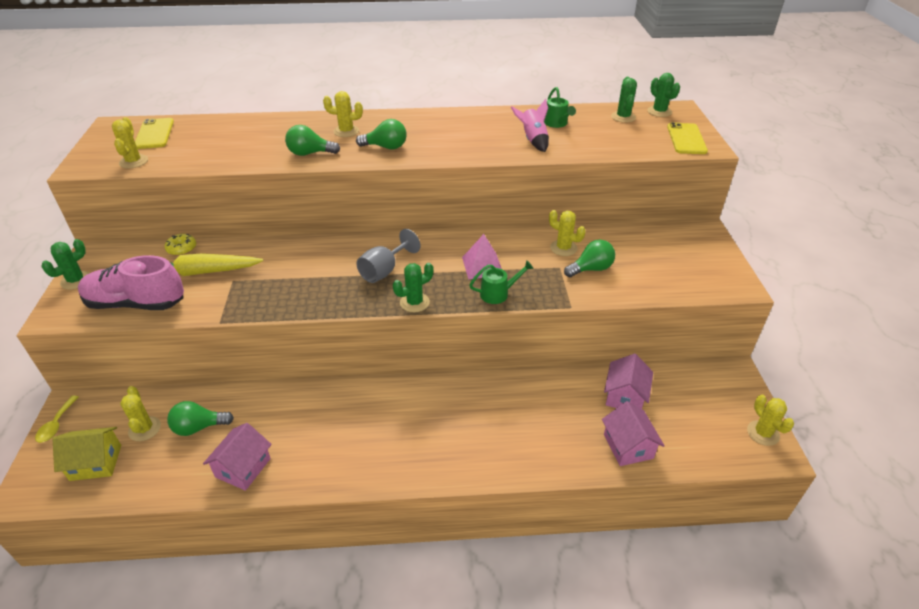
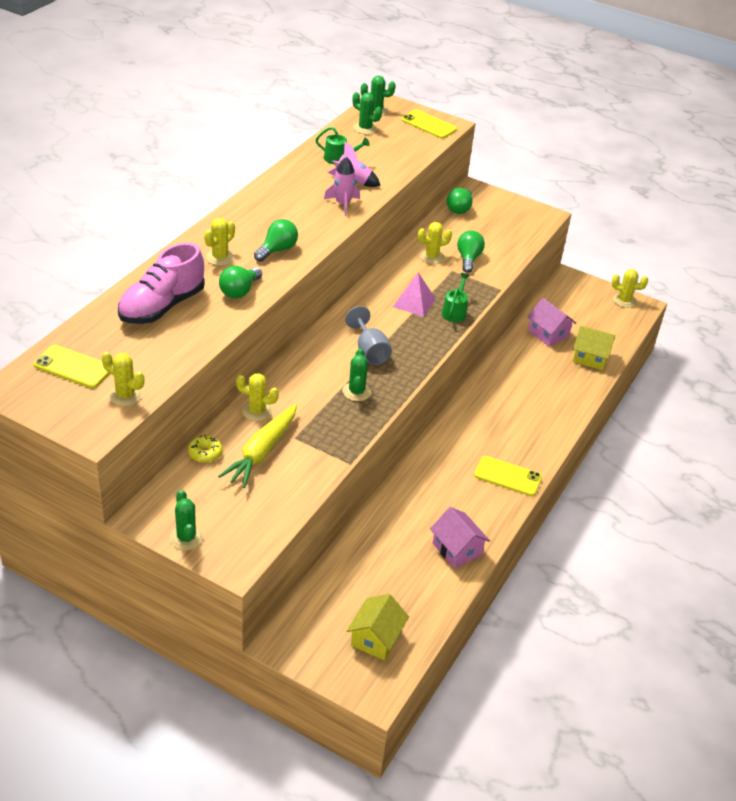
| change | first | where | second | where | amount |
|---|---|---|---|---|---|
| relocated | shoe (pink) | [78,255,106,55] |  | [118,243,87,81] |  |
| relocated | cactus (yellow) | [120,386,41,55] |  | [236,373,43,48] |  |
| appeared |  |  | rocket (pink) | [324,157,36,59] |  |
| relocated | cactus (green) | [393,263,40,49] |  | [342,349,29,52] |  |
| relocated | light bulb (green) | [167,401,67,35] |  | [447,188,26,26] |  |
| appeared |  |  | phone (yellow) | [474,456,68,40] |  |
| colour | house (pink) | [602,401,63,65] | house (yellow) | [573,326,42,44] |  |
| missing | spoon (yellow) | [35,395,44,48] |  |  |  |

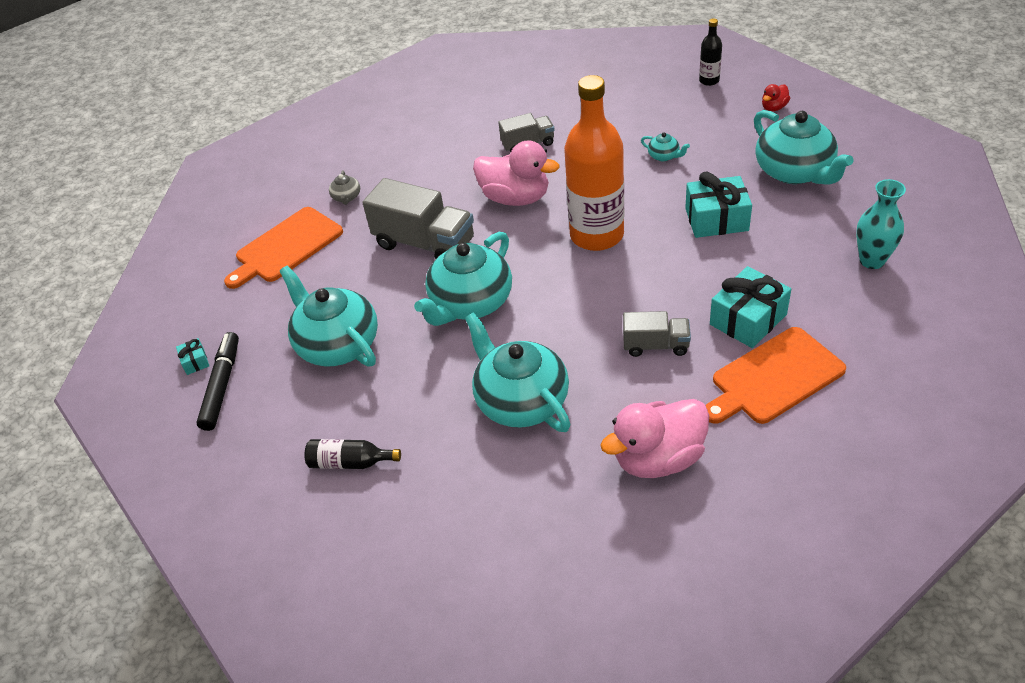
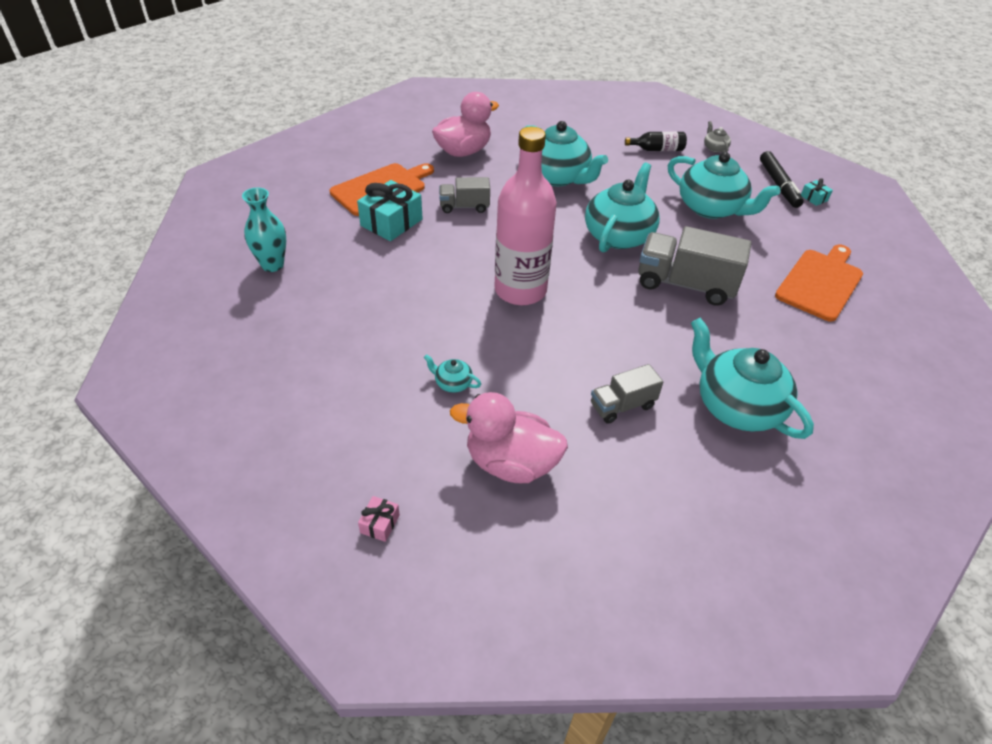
| change | first | where | second | where | amount |
|---|---|---|---|---|---|
| exchanged | bottle (black) | [699,19,23,67] | gift (pink) | [358,496,42,46] |  |
| relocated | duck (pink) | [473,140,87,66] |  | [450,392,118,91] |  |
| colour | bottle (orange) | [564,75,60,176] | bottle (pink) | [494,127,63,178] |  |
| relocated | teapot (turquoise) | [754,110,100,75] |  | [691,318,123,121] |  |
| relocated | teapot (grey) | [329,170,31,35] |  | [704,121,27,32] |  |
| missing | gift (turquoise) | [685,172,67,66] |  |  |  |
| missing | duck (red) | [762,84,28,27] |  |  |  |

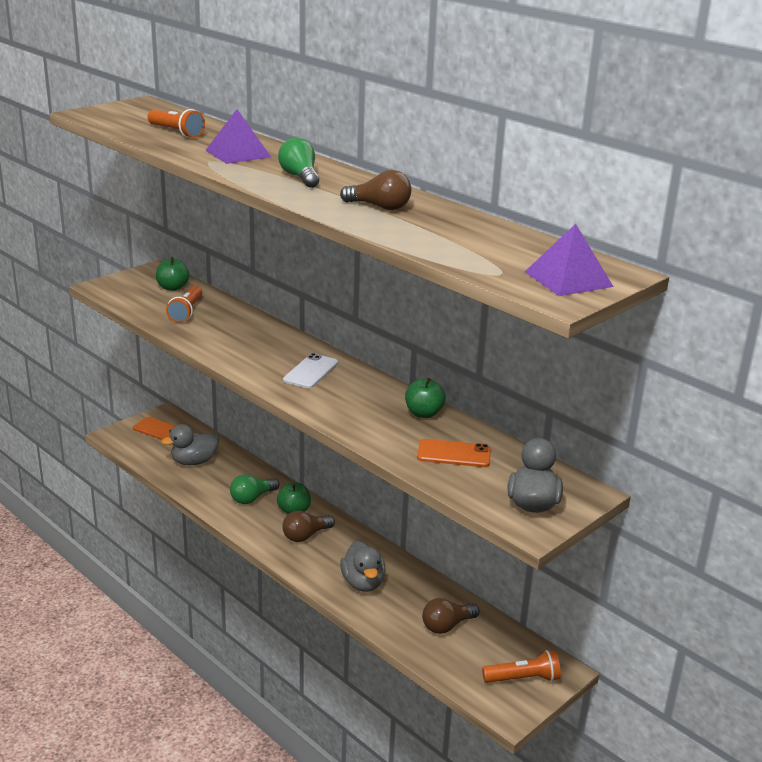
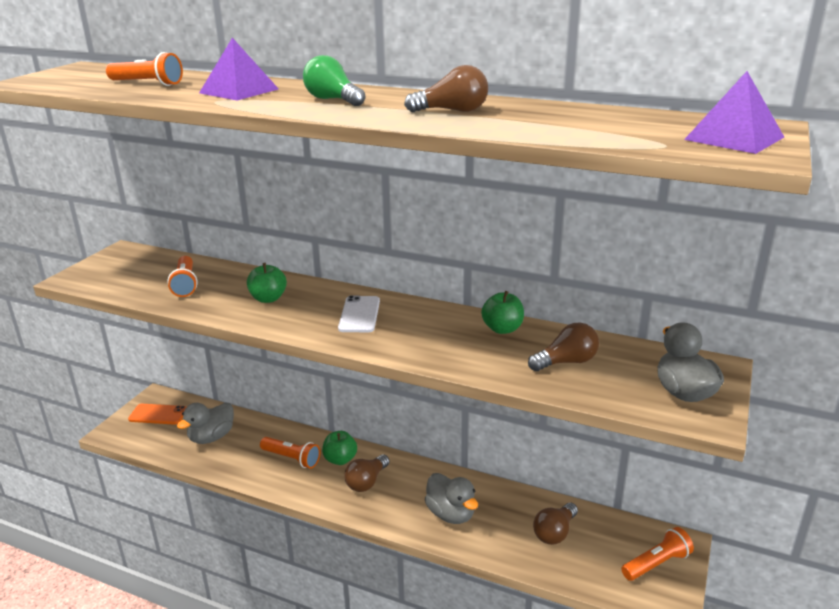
| change | first | where | second | where | amount |
|---|---|---|---|---|---|
| relocated | apple (green) | [156,257,33,34] |  | [247,263,40,40] |  |
| exchanged | light bulb (green) | [230,474,49,30] | flashlight (orange) | [260,437,60,32] |  |
| exchanged | phone (orange) | [417,439,74,28] | light bulb (brown) | [528,322,71,49] |  |

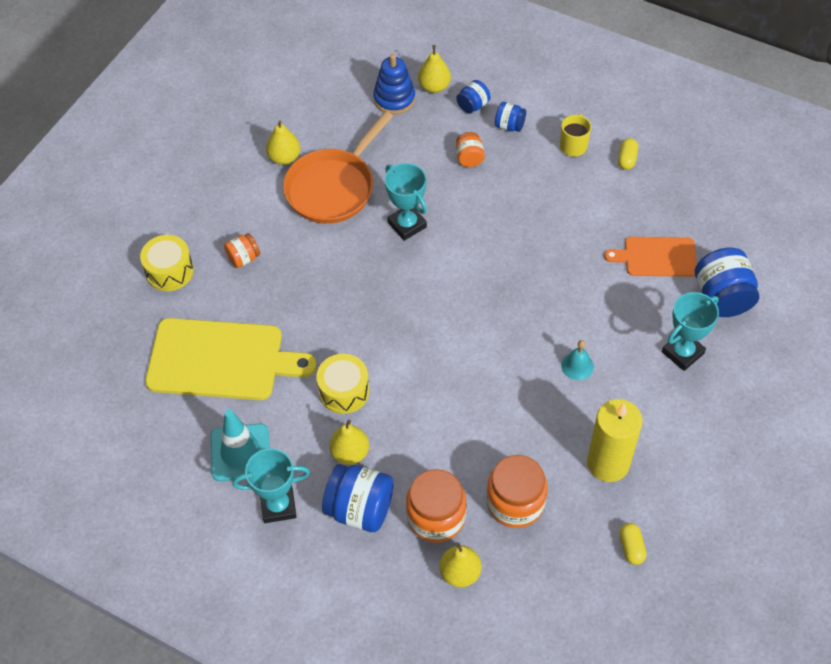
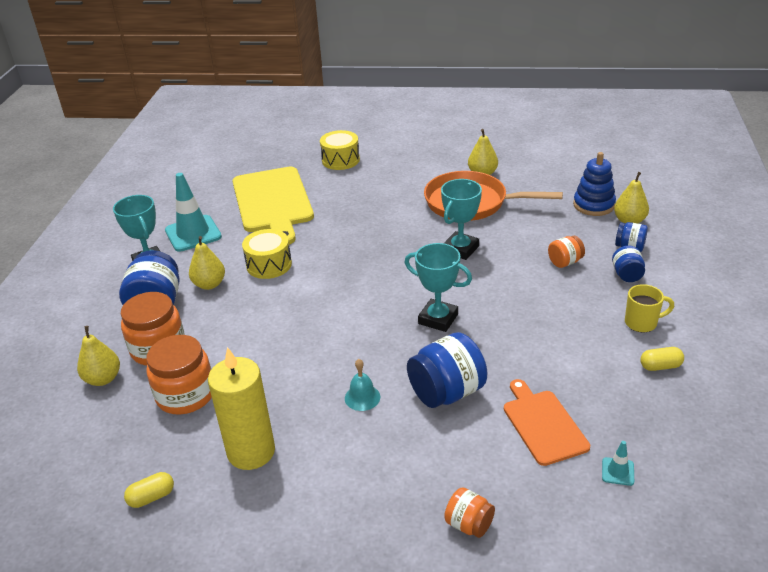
| change | first | where | second | where | amount |
|---|---|---|---|---|---|
| relocated | trophy (turquoise) | [662,292,57,79] |  | [405,243,67,89] |  |
| relocated | jar (blue) | [695,247,64,70] |  | [407,332,80,76] |  |
| relocated | jar (orange) | [224,233,36,35] |  | [444,487,51,51] |  |
| appeared |  |  | traffic cone (turquoise) | [602,441,32,45] |  |

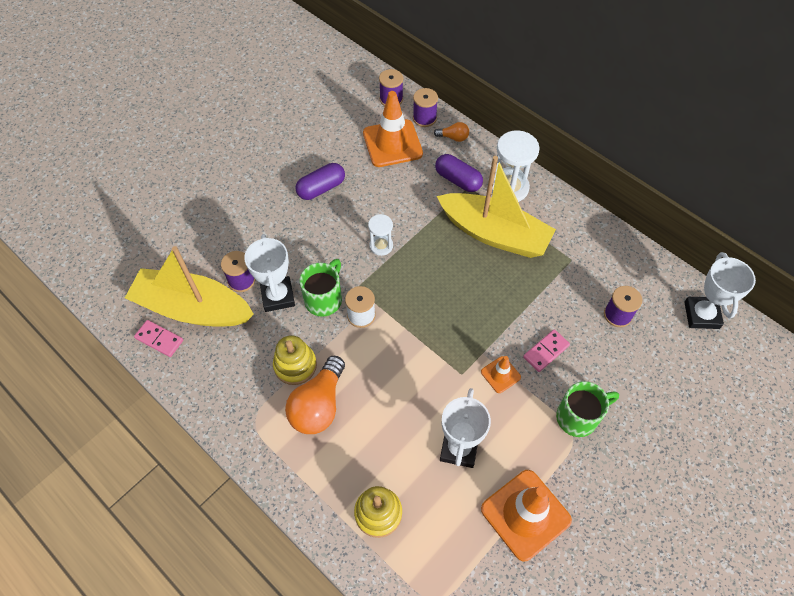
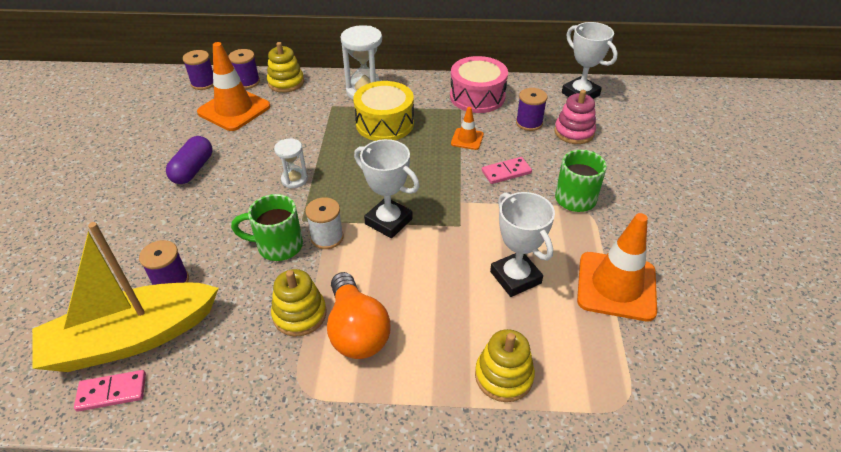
| change | first | where | second | where | amount |
|---|---|---|---|---|---|
| spun | mug (green) | [299,259,43,58] |  | [231,194,72,67] | 75 degrees counterclockwise |
| exchanged | light bulb (orange) | [434,122,35,20] | stacking toy (yellow) | [267,42,37,51] |  |
| exchanged | boat (yellow) | [437,156,119,102] | drum (yellow) | [353,81,61,60] |  |
| relocated | trophy (white) | [244,234,51,78] |  | [354,139,66,99] |  |
| appeared |  |  | drum (pink) | [450,56,58,57] |  |
| relocated | traffic cone (orange) | [481,356,40,37] |  | [451,107,33,43] |  |
| spun | domino (pink) | [523,329,47,43] |  | [482,157,50,27] | 60 degrees clockwise |
| appeared |  |  | stacking toy (pink) | [554,90,42,54] |  |
| missing | capsule (purple) | [435,154,48,38] |  |  |  |

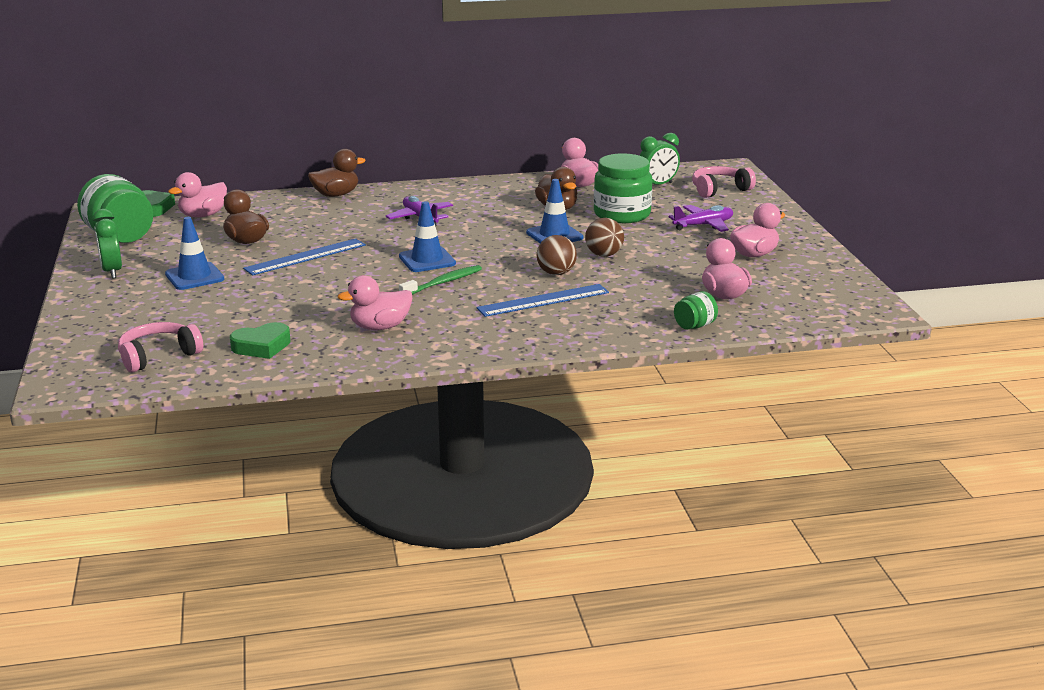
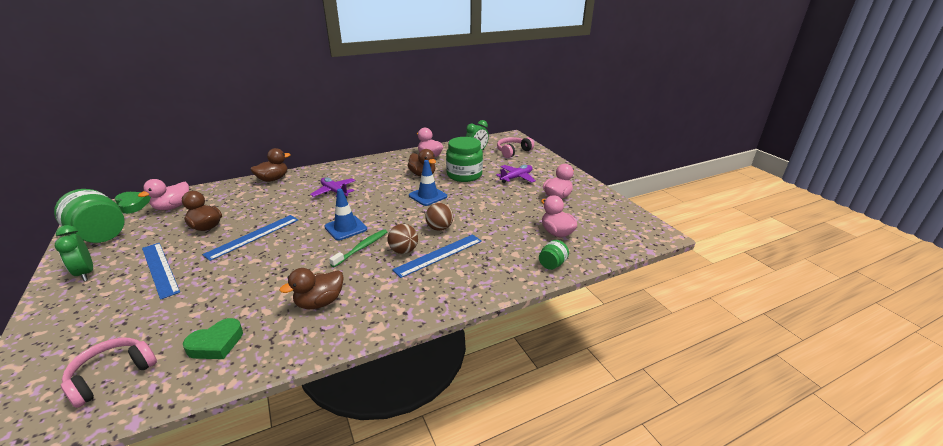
| change | first | where | second | where | amount |
|---|---|---|---|---|---|
| exchanged | traffic cone (blue) | [165,217,59,73] | ruler (blue) | [142,243,38,57] |  |
| colour | duck (pink) | [337,275,75,55] | duck (brown) | [280,268,64,41] |  |
| relocated | ball (brown) | [585,218,39,39] |  | [388,224,30,30] |  |

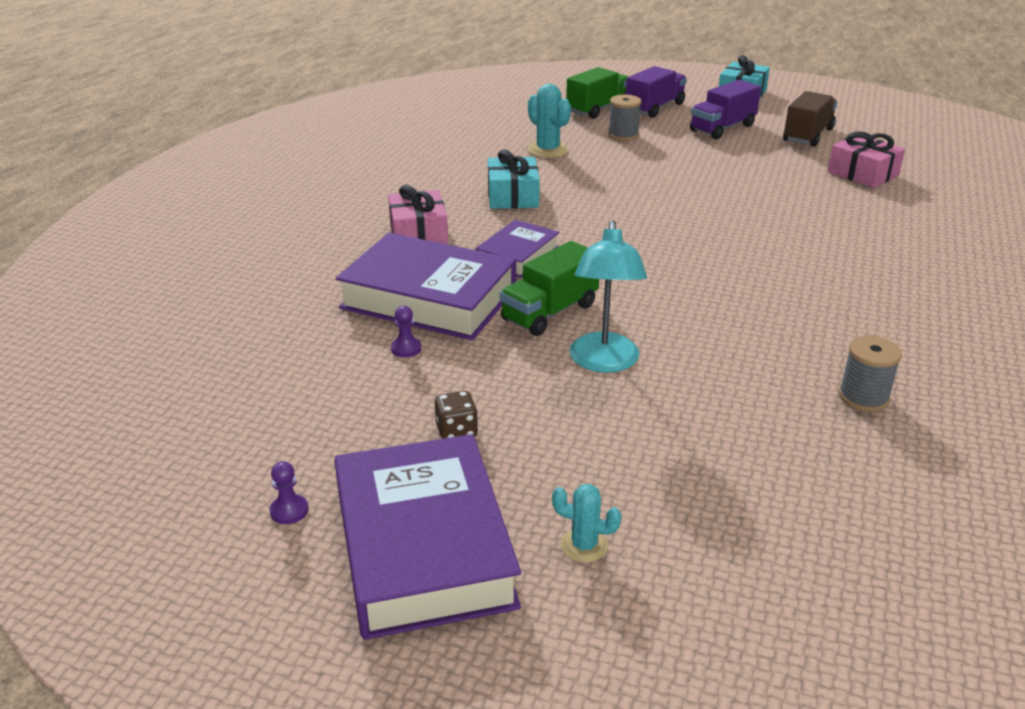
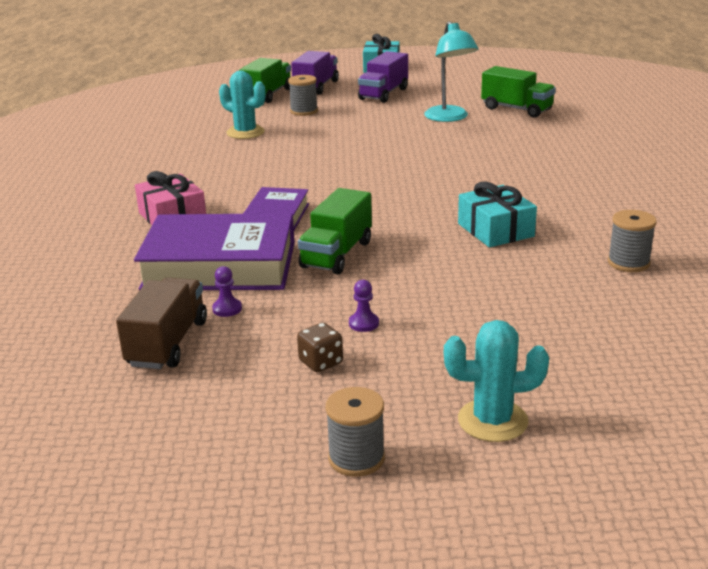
| change | first | where | second | where | amount |
|---|---|---|---|---|---|
| relocated | truck (brown) | [783,91,54,56] |  | [116,278,91,91] |  |
| exchanged | book (purple) | [334,434,187,206] | spool (grey) | [326,387,59,90] |  |
| relocated | pawn (purple) | [270,461,38,63] |  | [349,280,30,52] |  |
| relocated | lamp (turquoise) | [569,220,78,153] |  | [424,21,54,101] |  |
| size | cactus (turquoise) | [552,484,70,78] |  | [444,320,105,122] | x1.62 |
| relocated | gift (turquoise) | [488,149,52,60] |  | [458,182,79,65] |  |
| exchanged | gift (pink) | [828,131,77,57] | truck (green) | [481,66,75,52] |  |

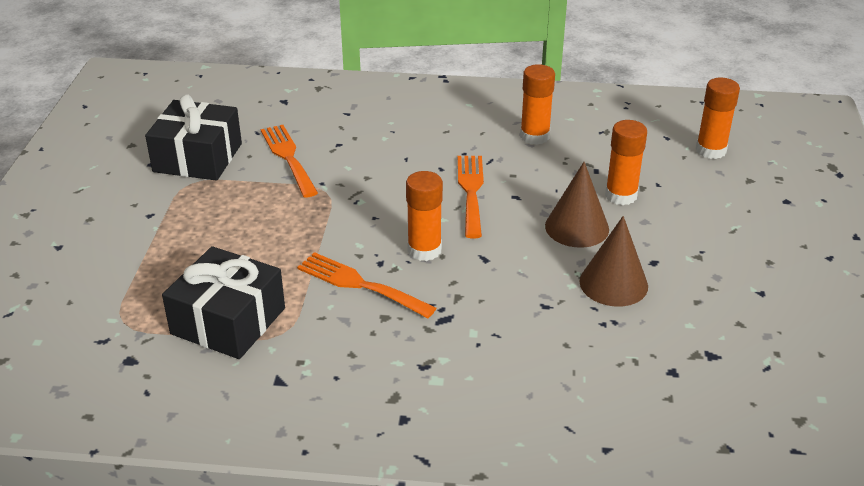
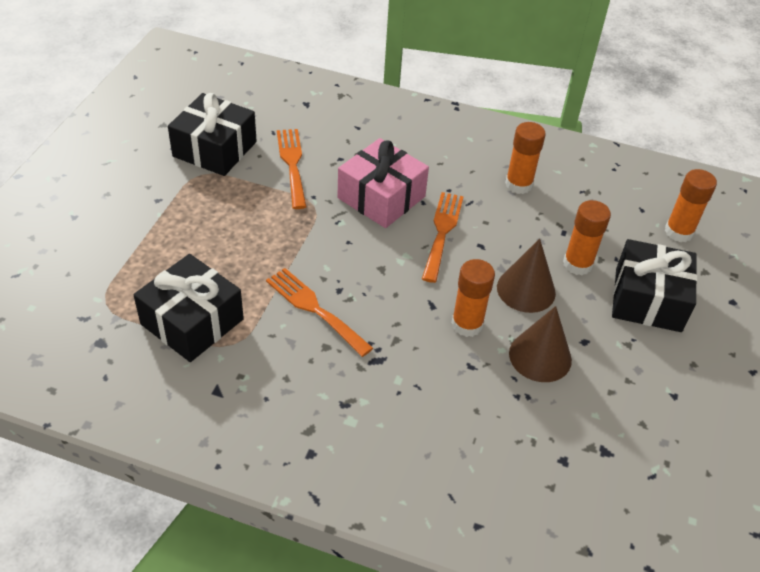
| change | first | where | second | where | amount |
|---|---|---|---|---|---|
| appeared |  |  | gift (pink) | [338,138,91,90] |  |
| relocated | glue stick (orange) | [406,171,37,90] |  | [451,259,44,78] |  |
| appeared |  |  | gift (black) | [612,239,85,93] |  |

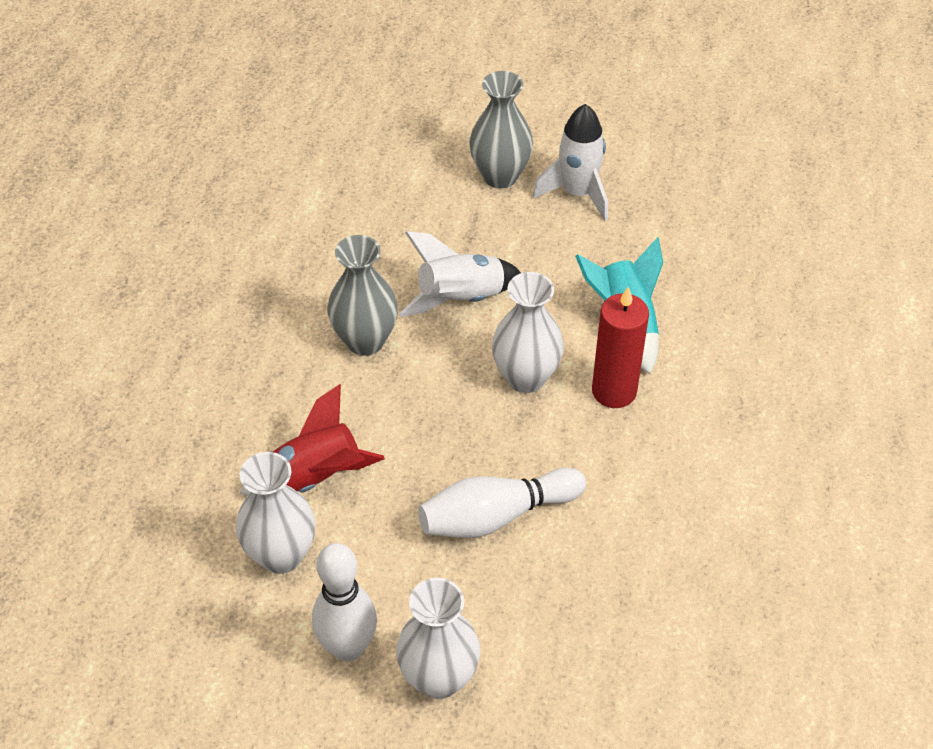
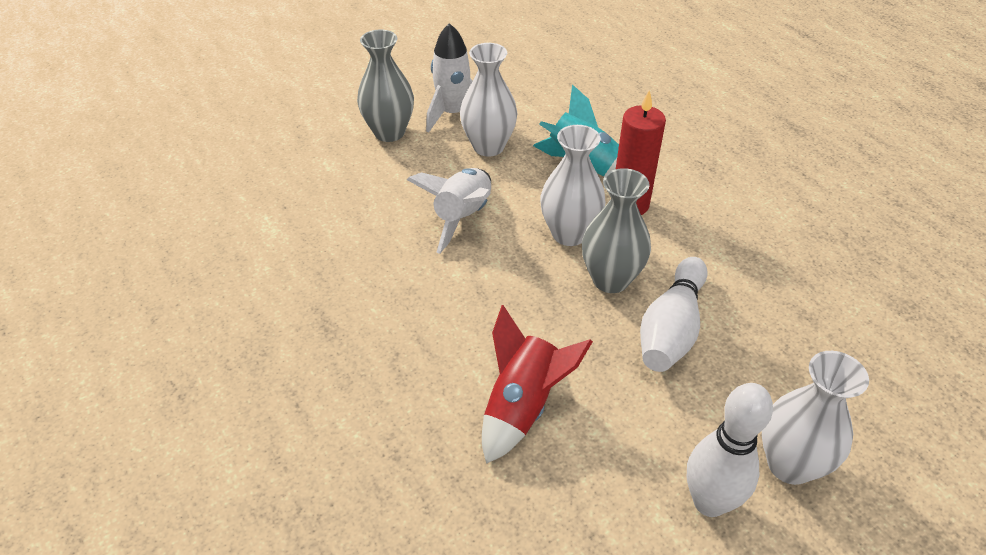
| change | first | where | second | where | amount |
|---|---|---|---|---|---|
| relocated | vase (white) | [236,452,80,122] |  | [460,43,57,113] |  |
| relocated | vase (grey) | [328,235,70,121] |  | [582,168,69,125] |  |

